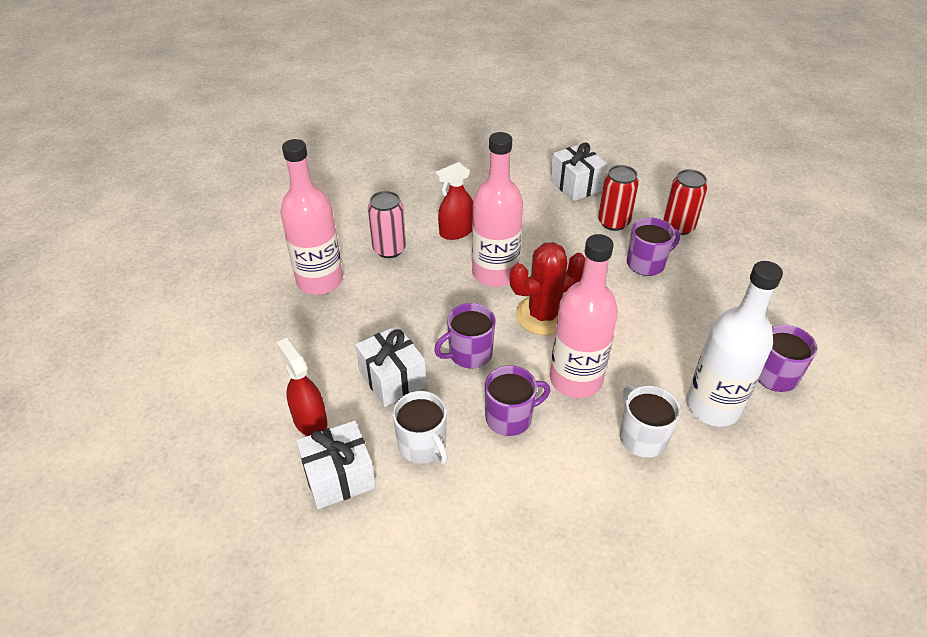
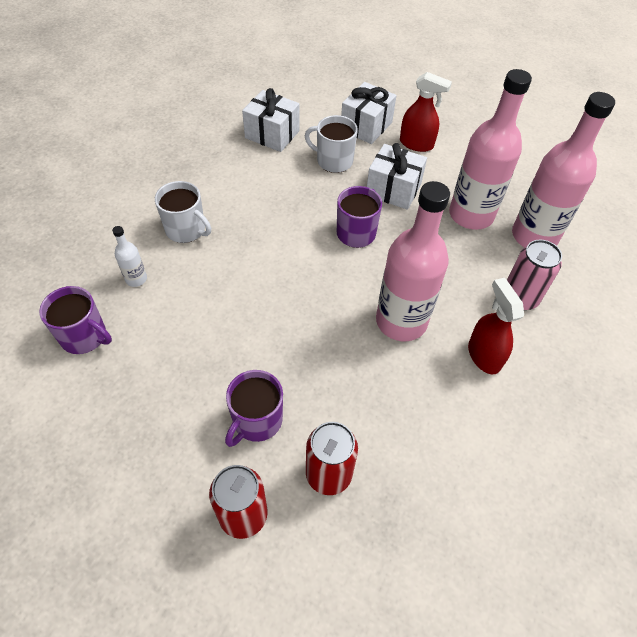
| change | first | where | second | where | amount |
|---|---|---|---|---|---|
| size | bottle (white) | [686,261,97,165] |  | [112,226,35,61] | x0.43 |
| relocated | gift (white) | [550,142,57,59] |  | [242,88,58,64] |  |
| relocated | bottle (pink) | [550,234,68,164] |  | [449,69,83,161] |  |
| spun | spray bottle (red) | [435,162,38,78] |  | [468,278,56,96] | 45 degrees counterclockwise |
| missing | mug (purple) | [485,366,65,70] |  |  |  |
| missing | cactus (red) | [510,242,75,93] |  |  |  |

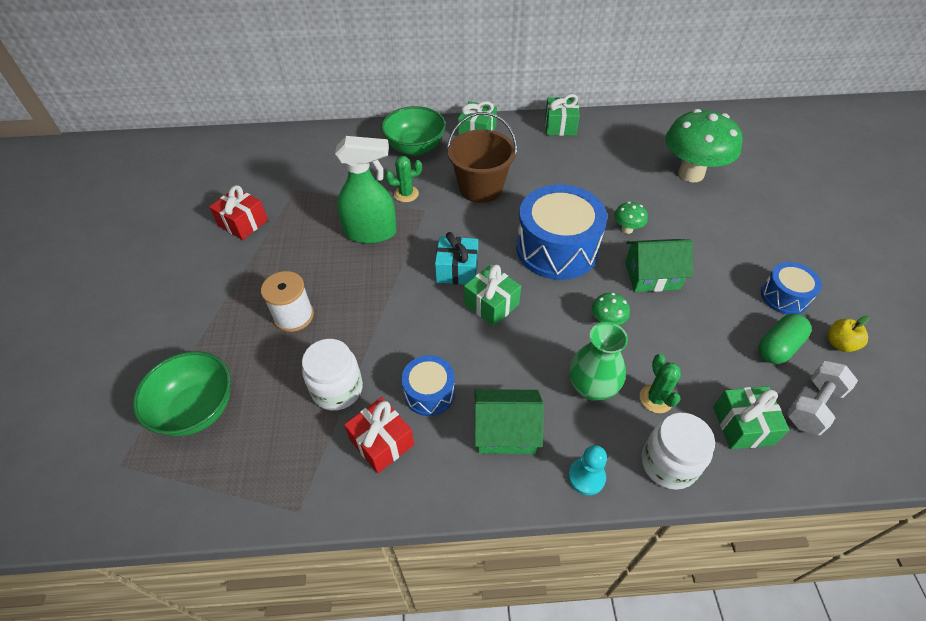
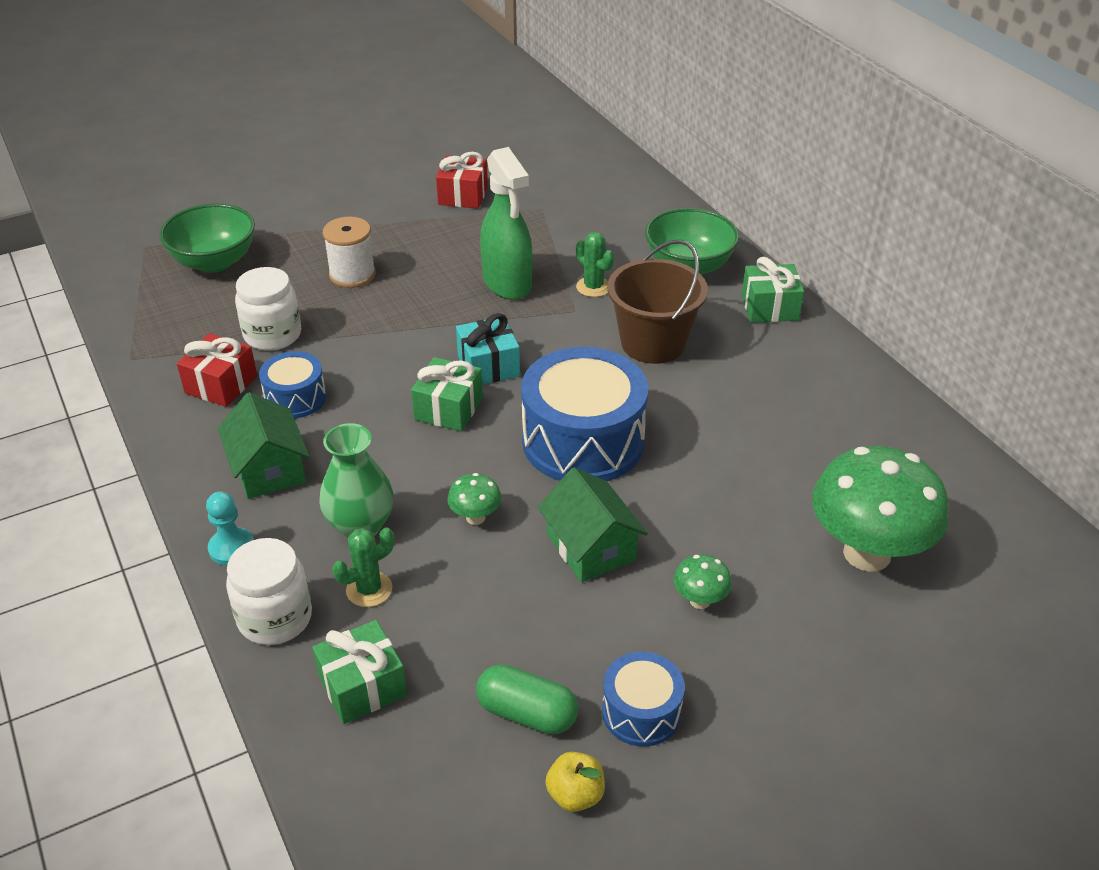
| change | first | where | second | where | amount |
|---|---|---|---|---|---|
| relocated | mushroom (green) | [614,202,34,32] |  | [674,554,58,55] |  |
| missing | gift (green) | [545,94,35,42] |  |  |  |
| missing | dumbbell (white) | [787,361,71,74] |  |  |  |

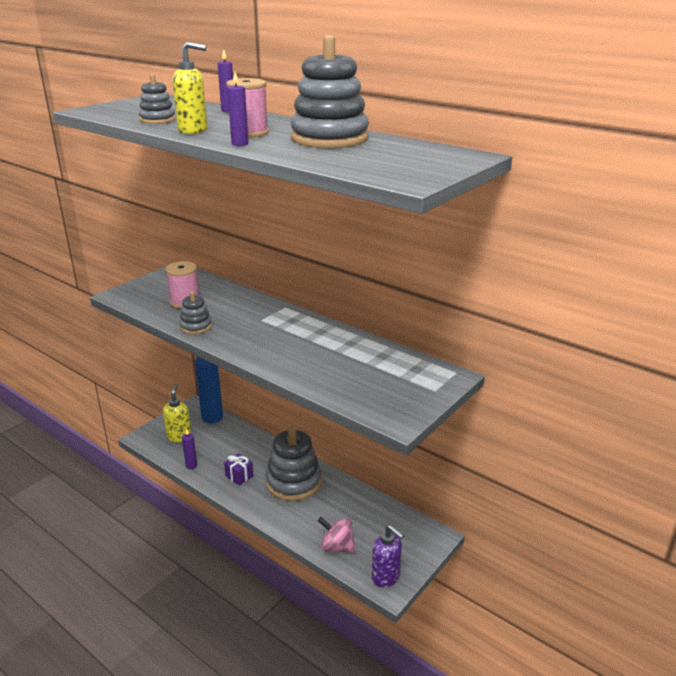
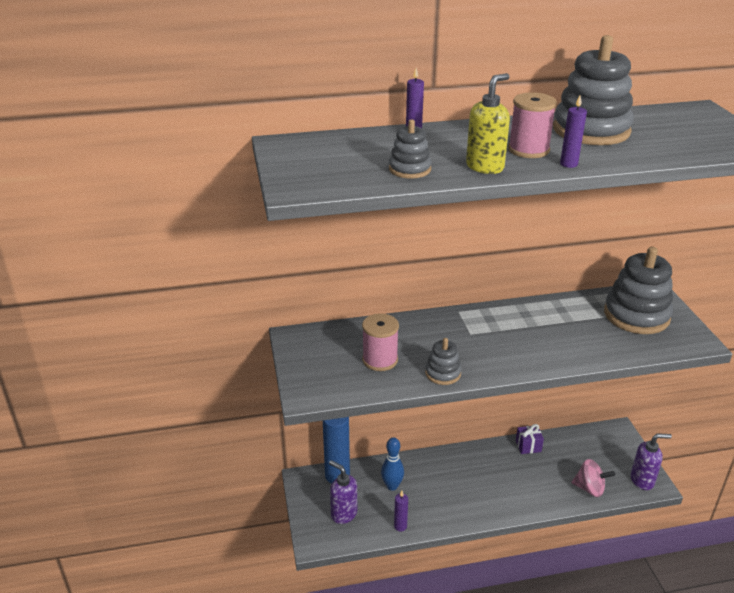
| change | first | where | second | where | amount |
|---|---|---|---|---|---|
| colour | soap dispenser (yellow) | [163,384,29,58] | soap dispenser (purple) | [329,460,28,64] |  |
| appeared |  |  | bowling pin (blue) | [381,437,23,54] |  |
| relocated | gift (purple) | [224,453,29,33] |  | [516,424,28,30] |  |
| spun | spinning top (pink) | [318,517,38,36] |  | [571,459,44,38] | 135 degrees counterclockwise |
| relocated | stacking toy (grey) | [265,426,57,75] |  | [604,247,69,87] |  |

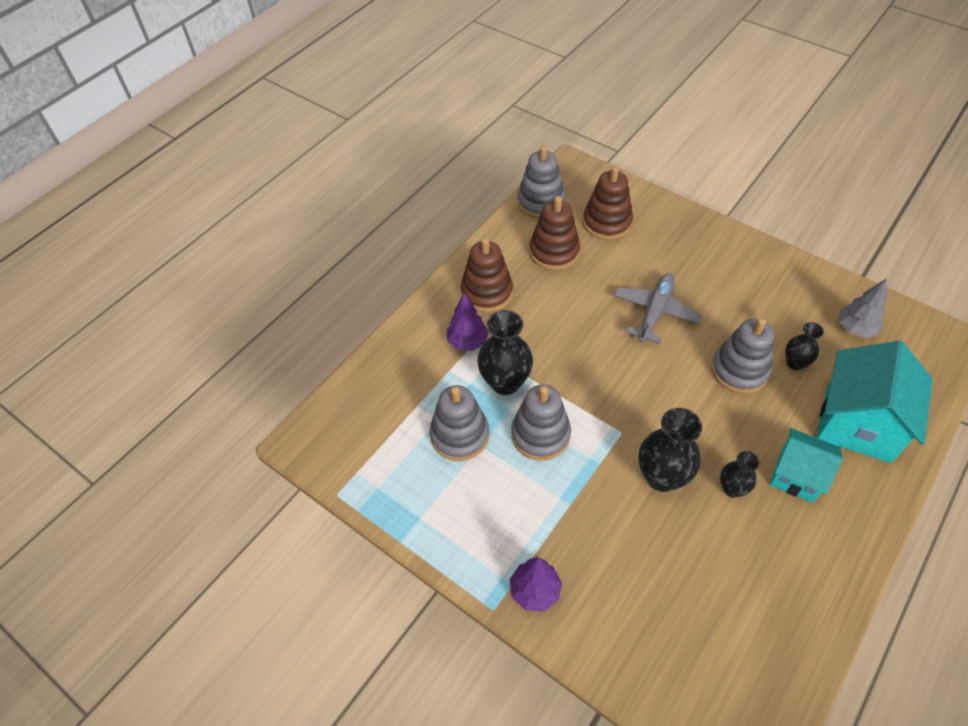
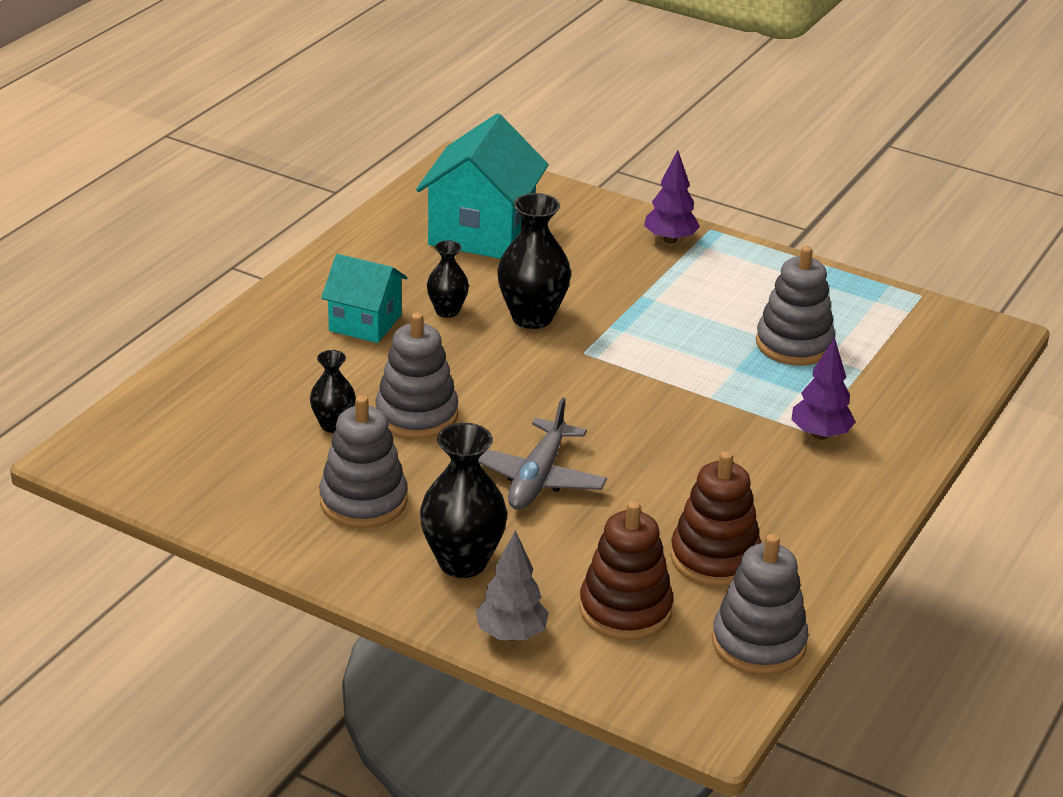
| change | first | where | second | where | amount |
|---|---|---|---|---|---|
| relocated | stacking toy (grey) | [511,385,60,76] |  | [319,395,88,133] |  |
| relocated | house (turquoise) | [817,341,116,122] |  | [416,113,133,146] |  |
| relocated | vase (black) | [477,310,56,85] |  | [420,423,87,155] |  |
| relocated | tree (grey) | [839,278,48,60] |  | [475,530,74,111] |  |
| missing | stacking toy (brown) | [461,238,52,74] |  |  |  |

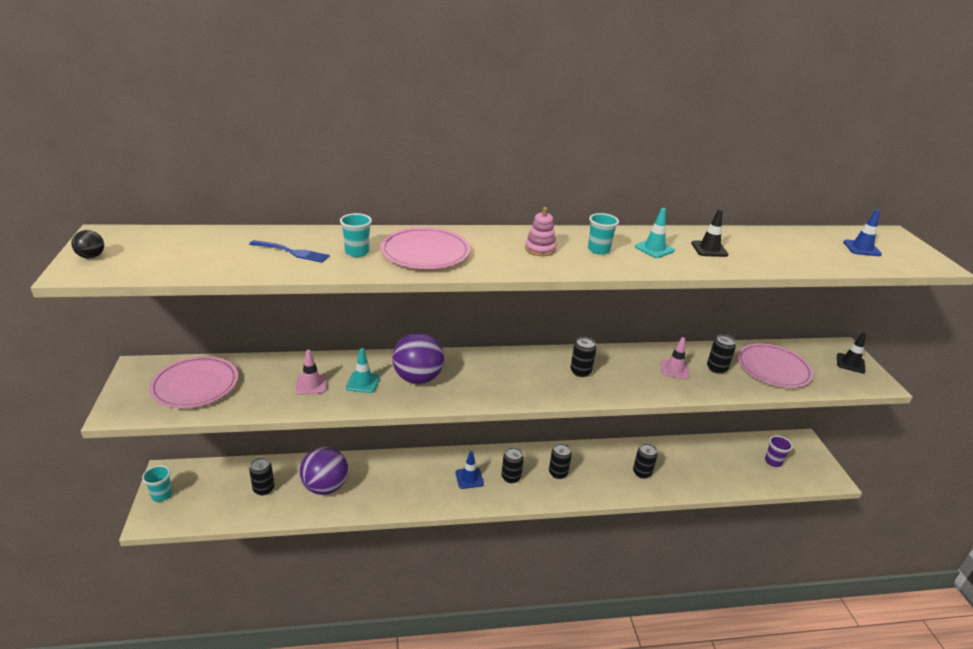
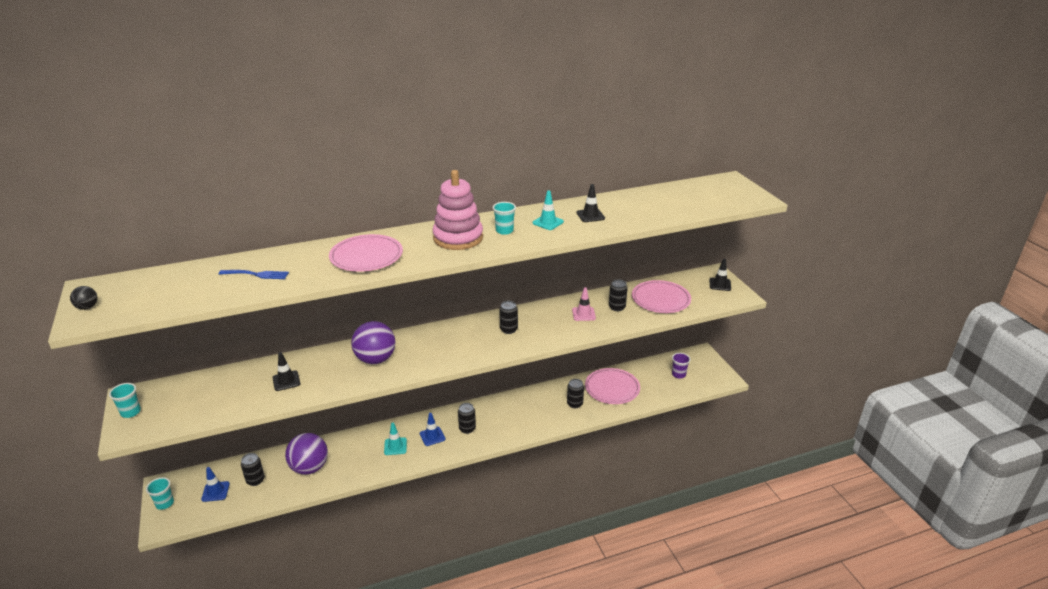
| change | first | where | second | where | amount |
|---|---|---|---|---|---|
| relocated | cup (turquoise) | [340,213,32,44] |  | [109,383,32,35] |  |
| relocated | traffic cone (blue) | [843,210,39,46] |  | [201,467,29,35] |  |
| colour | traffic cone (pink) | [296,350,31,45] | traffic cone (black) | [272,352,28,39] |  |
| relocated | traffic cone (turquoise) | [346,348,34,45] |  | [384,423,23,32] |  |
| size | stacking toy (pink) | [525,207,31,49] |  | [433,170,50,80] | x2.00 |
| relocated | plate (pink) | [149,356,89,52] |  | [585,368,55,36] |  |
| missing | can (black) | [549,443,23,36] |  |  |  |

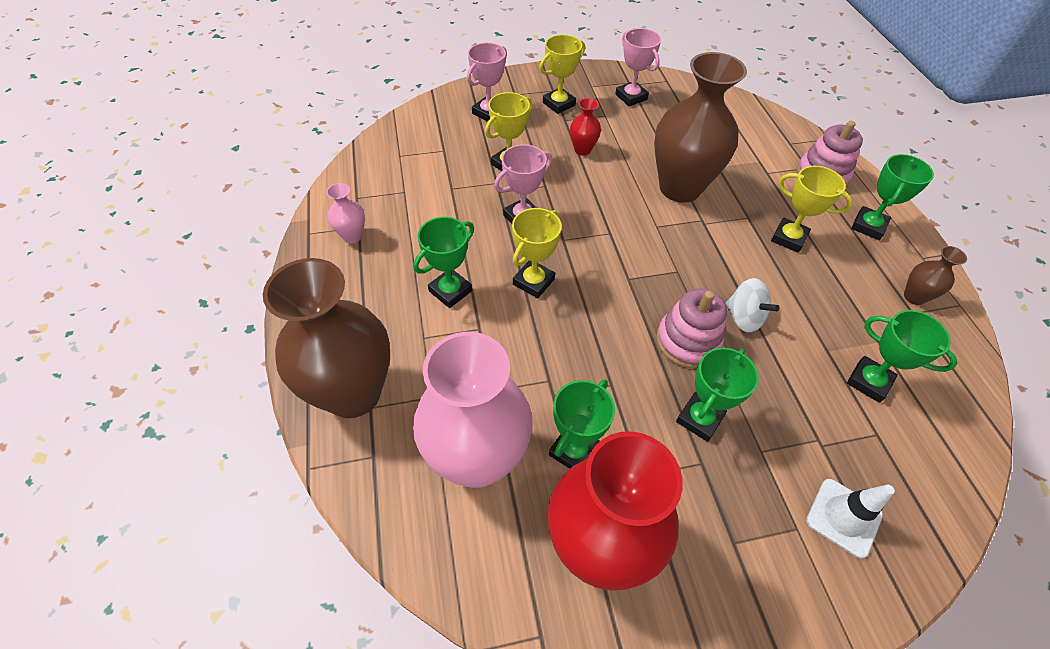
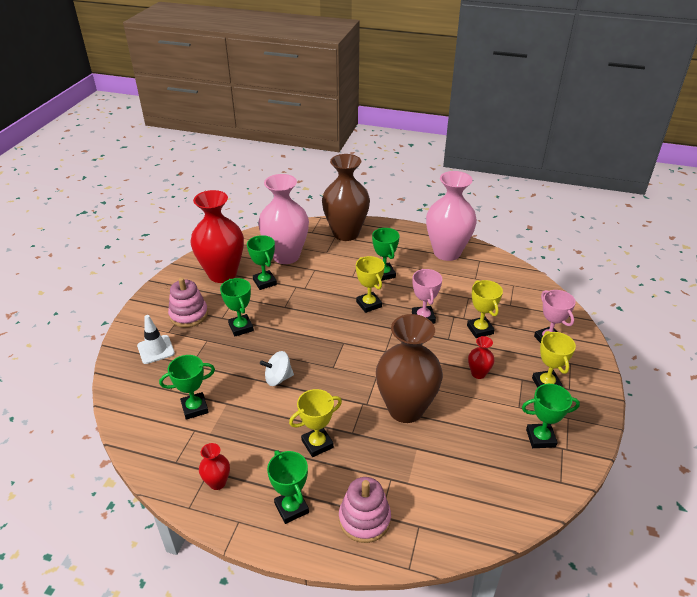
| change | first | where | second | where | amount |
|---|---|---|---|---|---|
| relocated | stacking toy (pink) | [656,289,71,79] |  | [168,277,40,51] |  |
| colour | vase (brown) | [904,246,63,59] | vase (red) | [199,443,31,47] |  |
| size | vase (pink) | [326,183,39,60] |  | [426,171,51,90] | x2.35 |
| colour | trophy (pink) | [615,28,46,78] | trophy (green) | [522,384,58,64] |  |

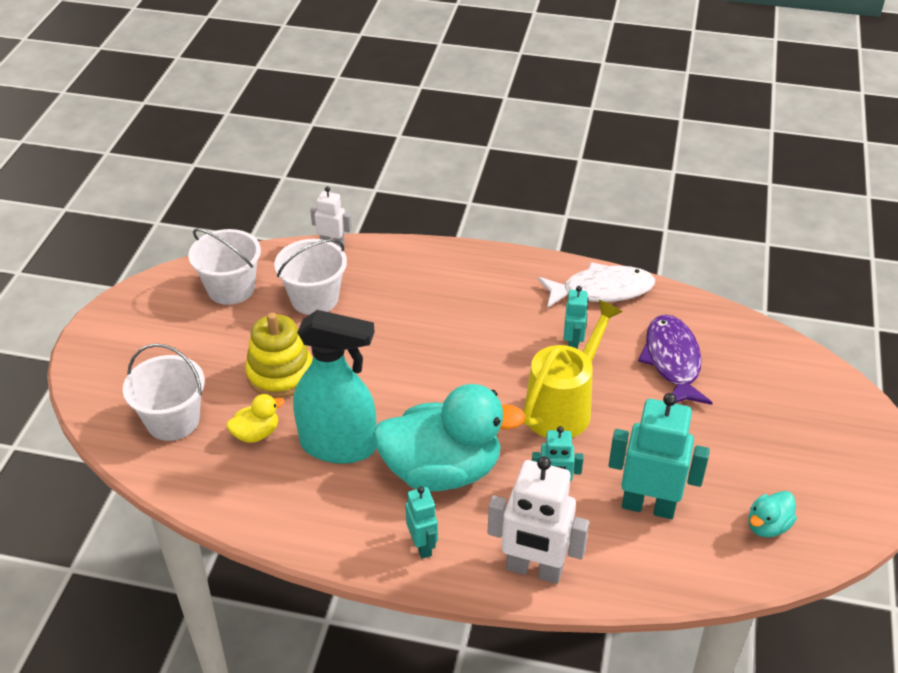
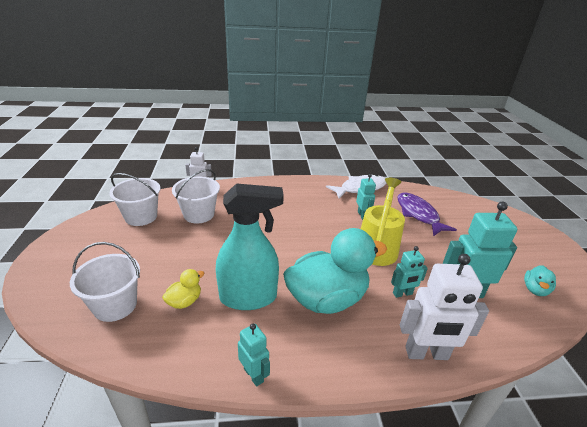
| change | first | where | second | where | amount |
|---|---|---|---|---|---|
| relocated | robot (turquoise) | [405,486,33,73] |  | [238,324,32,63] |  |
| missing | stacking toy (yellow) | [245,312,67,86] |  |  |  |

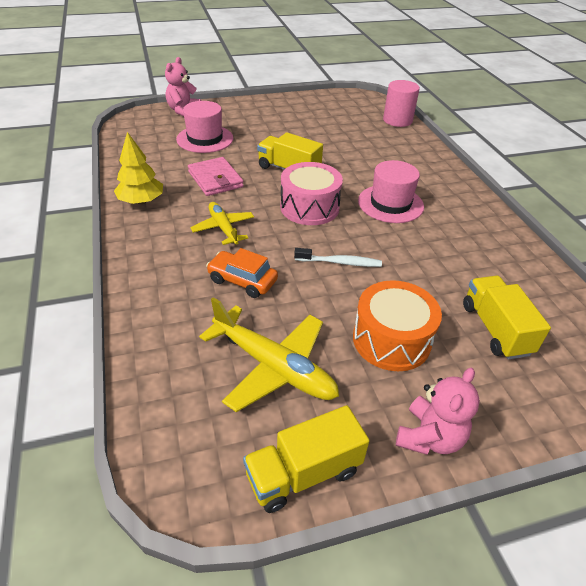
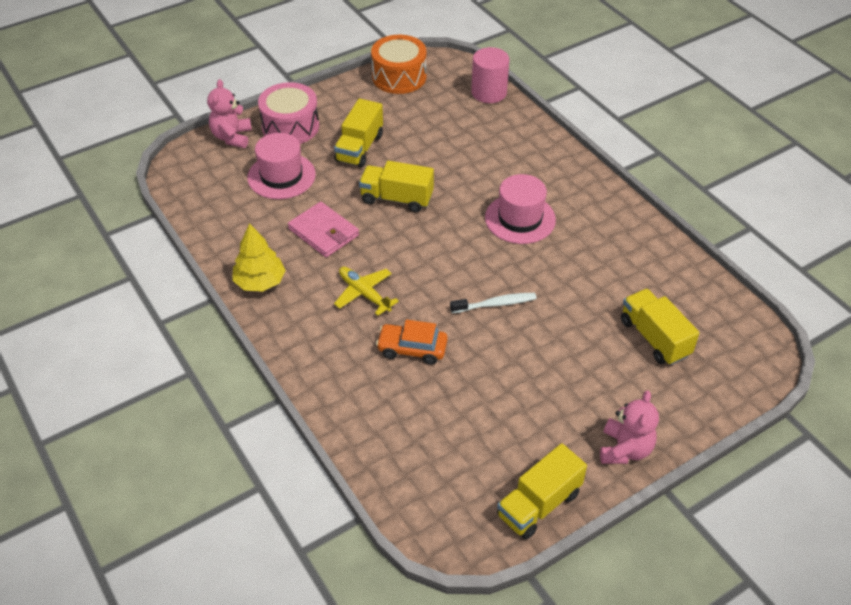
| change | first | where | second | where | amount |
|---|---|---|---|---|---|
| relocated | drum (pink) | [280,162,63,63] |  | [258,82,61,62] |  |
| appeared |  |  | truck (yellow) | [334,99,49,69] |  |
| relocated | drum (orange) | [353,280,89,91] |  | [371,35,55,59] |  |
| missing | plane (yellow) | [199,297,140,115] |  |  |  |

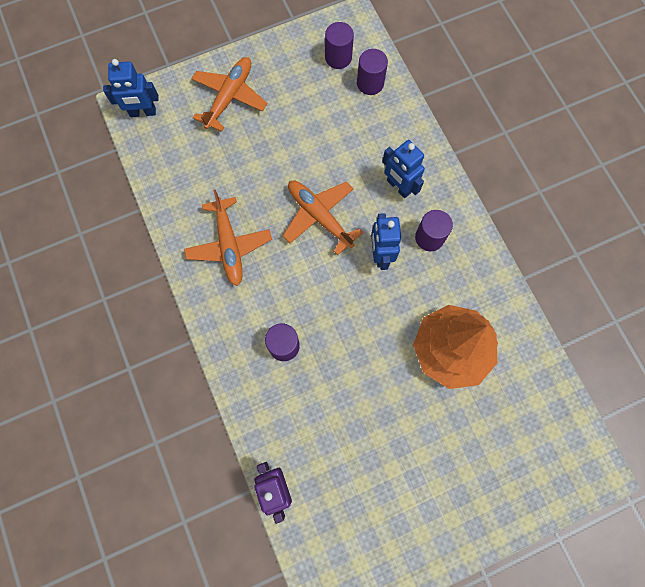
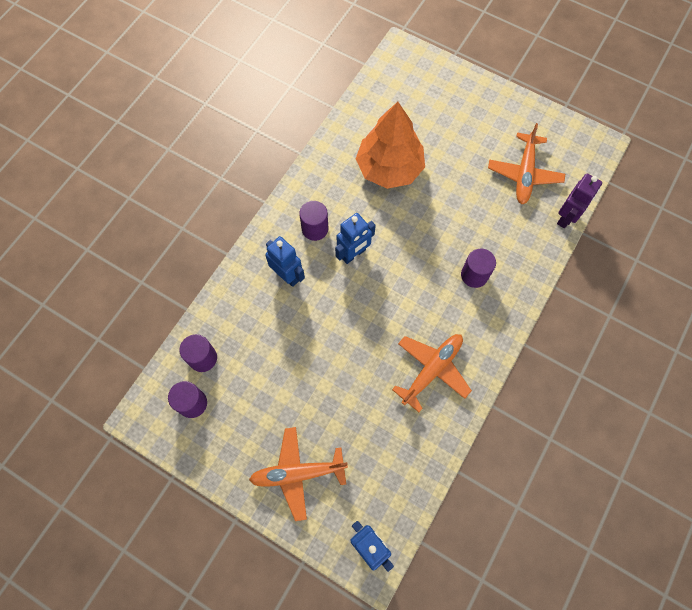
| change | first | where | second | where | amount |
|---|---|---|---|---|---|
| spun | robot (blue) | [382,140,43,58] |  | [265,236,40,51] | 60 degrees counterclockwise |
| relocated | plane (orange) | [283,181,80,74] |  | [488,123,77,81] |  |

